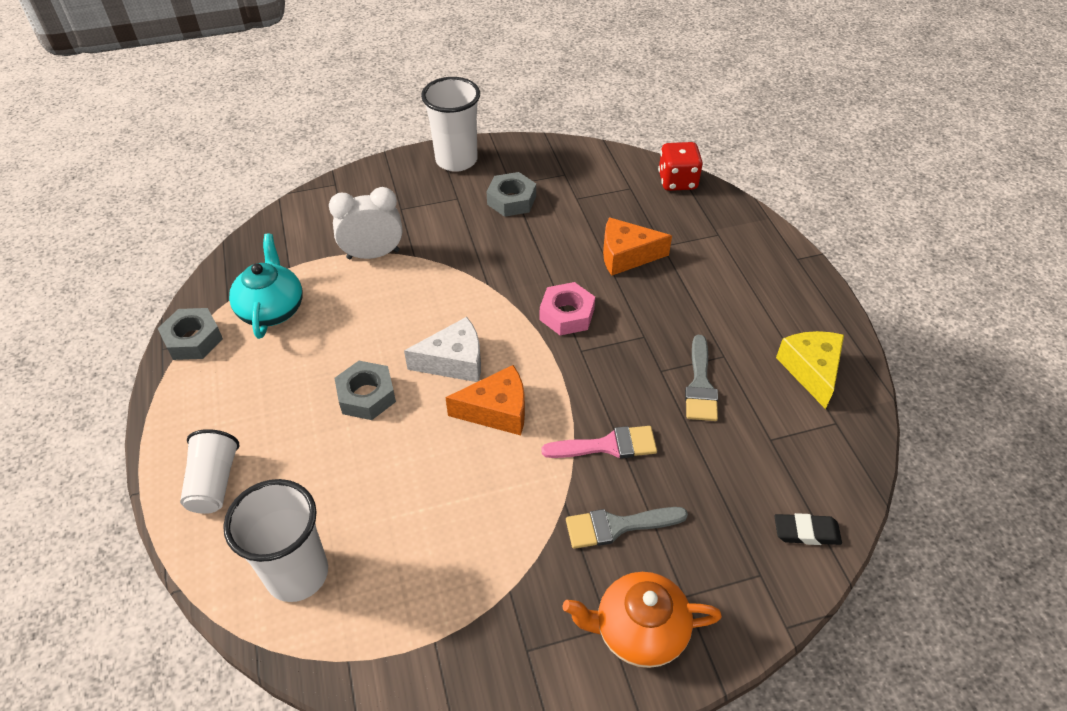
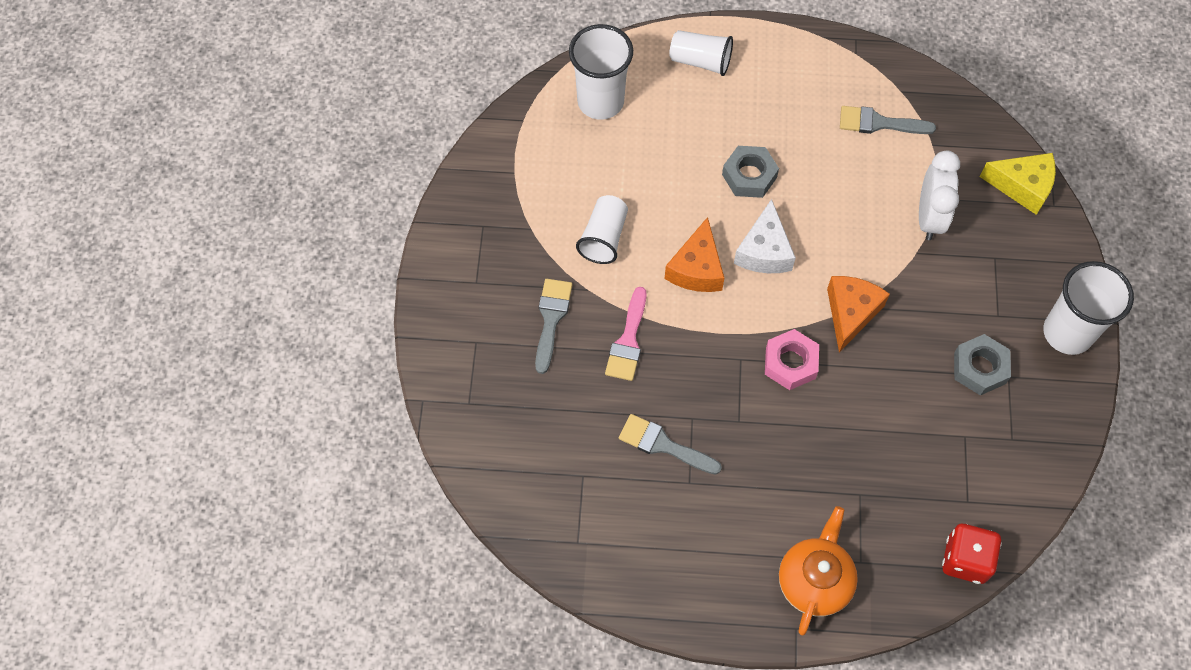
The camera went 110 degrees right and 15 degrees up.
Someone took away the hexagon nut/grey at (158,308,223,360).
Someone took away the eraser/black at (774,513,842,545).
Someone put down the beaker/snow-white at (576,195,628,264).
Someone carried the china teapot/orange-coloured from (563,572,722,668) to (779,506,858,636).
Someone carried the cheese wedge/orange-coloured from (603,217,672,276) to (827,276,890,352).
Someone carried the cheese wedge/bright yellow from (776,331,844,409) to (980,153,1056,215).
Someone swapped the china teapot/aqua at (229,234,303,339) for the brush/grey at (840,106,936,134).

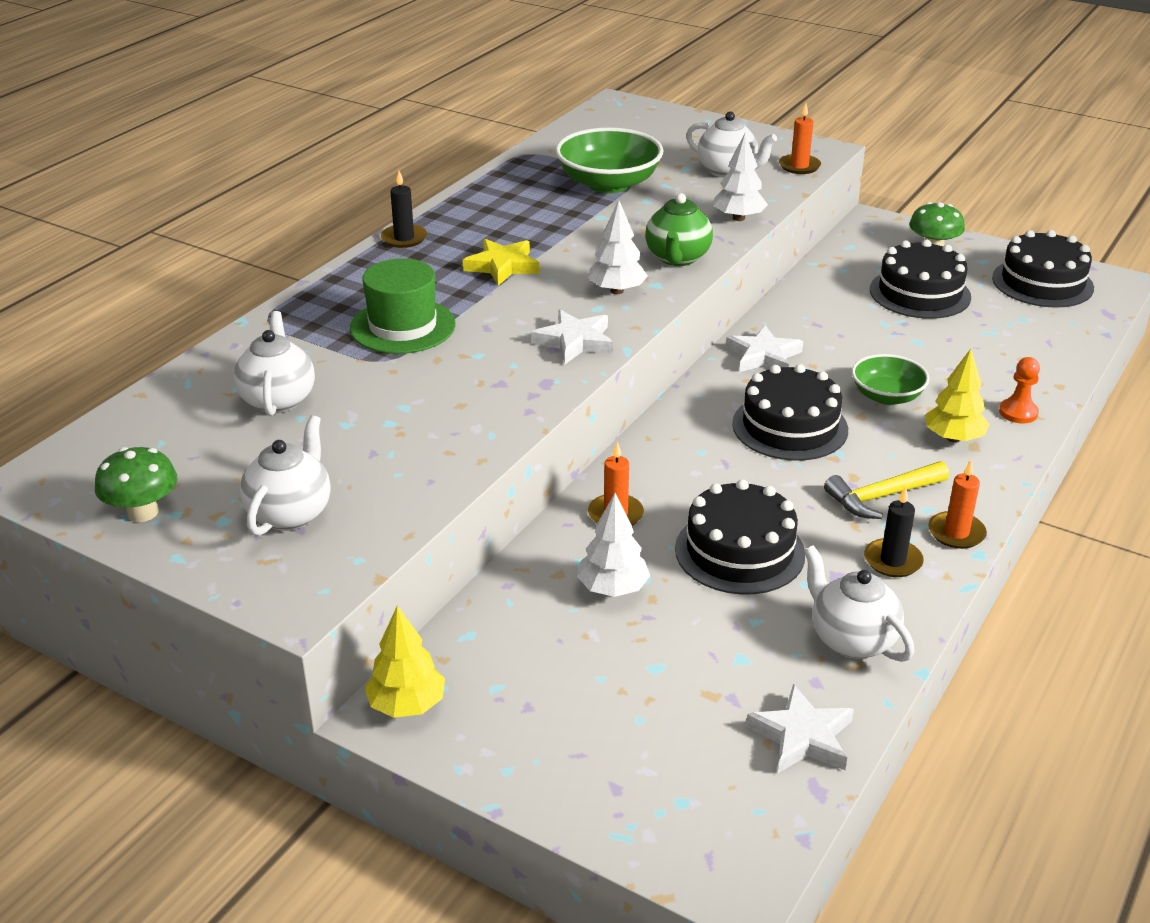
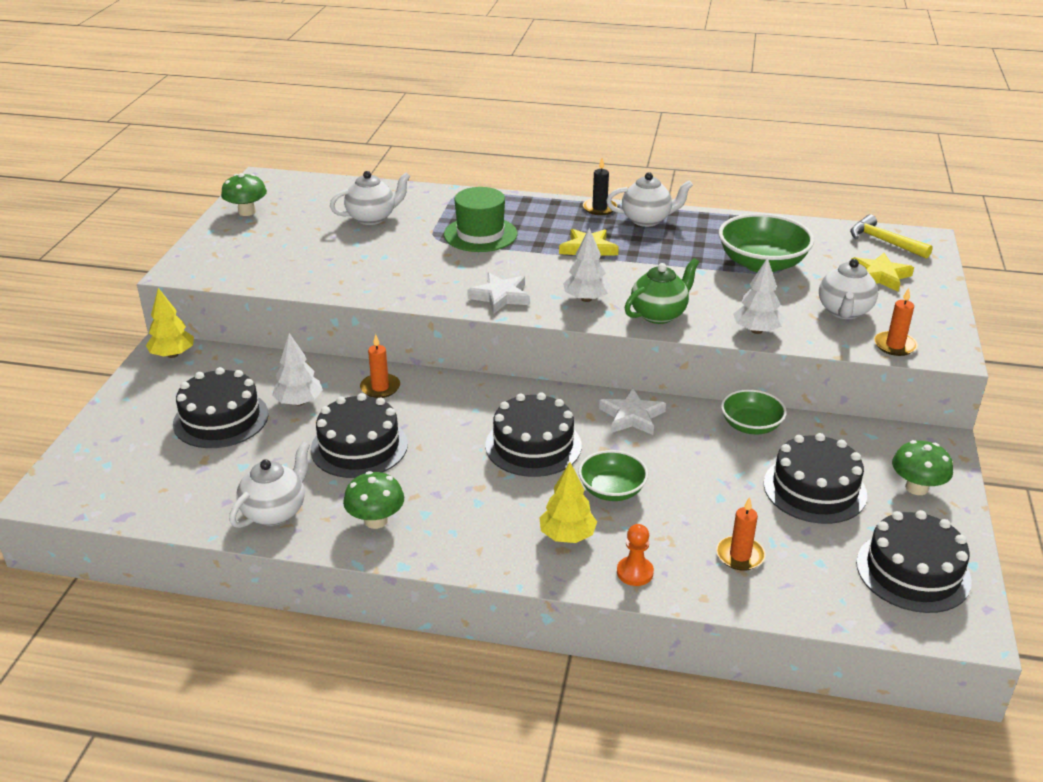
The camera went 70 degrees right and 0 degrees up.
Someone took away the star shape/snow-white at (746,684,854,773).
Someone put down the layer cake/black at (173,367,269,448).
Someone put down the serving bowl/emerald at (721,389,787,434).
Someone put down the star shape/bright yellow at (851,253,914,292).
Someone carried the china teapot/snow-white from (240,415,331,536) to (606,172,693,227).
Someone carried the carpenter's hammer/bright yellow from (824,461,949,519) to (850,214,933,259).
Someone carried the pillar candle/orange-coloured from (928,459,987,549) to (716,497,765,571).
Someone swapped the pillar candle/black at (864,486,924,577) for the fungus/emerald at (343,471,404,529).
Someone rotated the china teapot/emerald at (645,193,713,266) by 150 degrees clockwise.

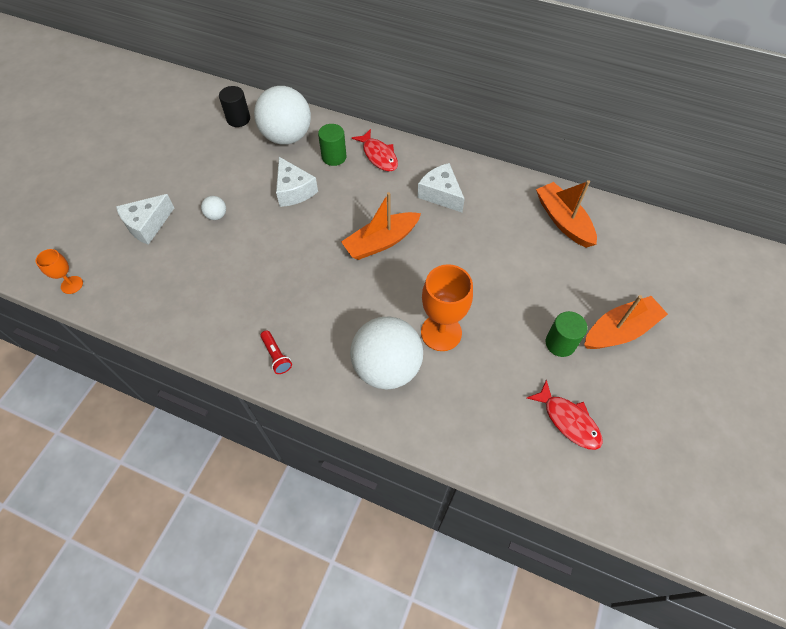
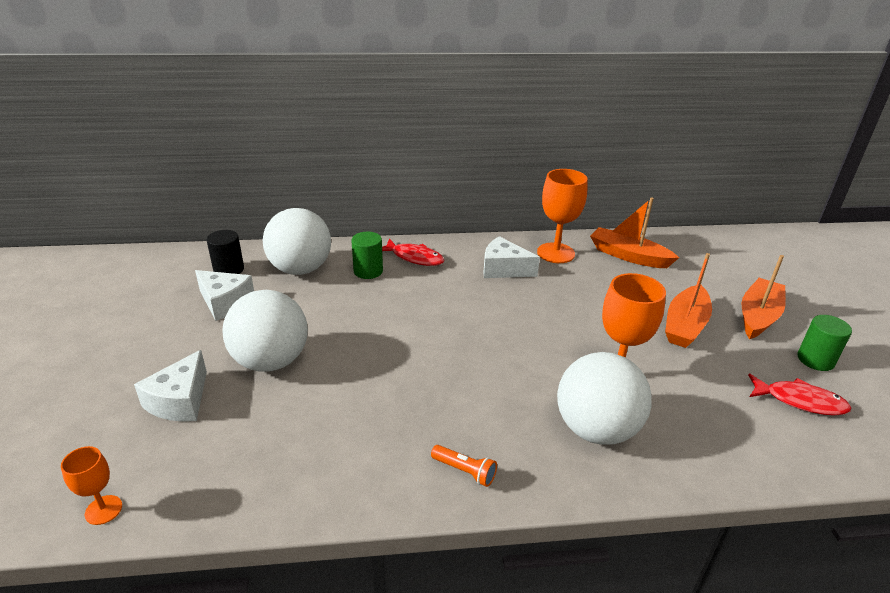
The camera went 30 degrees left and 25 degrees down.
Someone put down the goblet/orange-coloured at (537,169,588,263).
Someone carried the cheese wedge/snow-white from (276,157,318,207) to (195,270,254,321).
Someone carried the boat/orange-coloured from (341,192,421,260) to (665,253,712,348).
Someone carried the cylinder shape/emerald from (545,311,587,357) to (797,315,852,371).
Someone repainted the torch/scarlet at (260,330,292,374), which became the torch/orange-coloured at (431,445,497,487).
Someone scaled the ball/snow-white at (201,196,226,220) by 2.48.

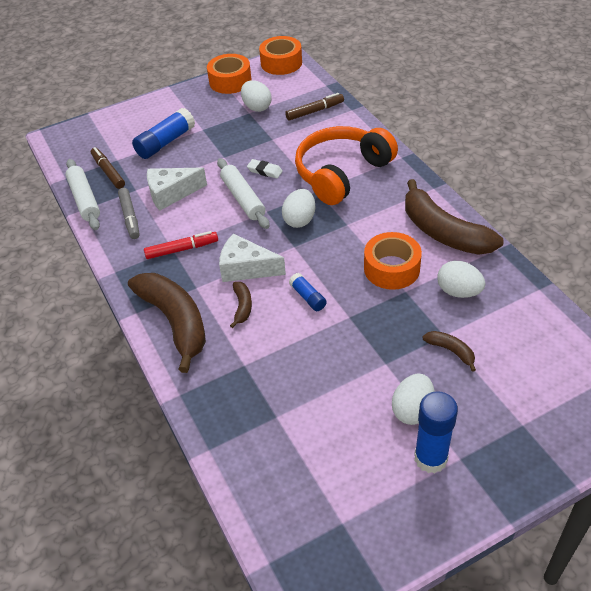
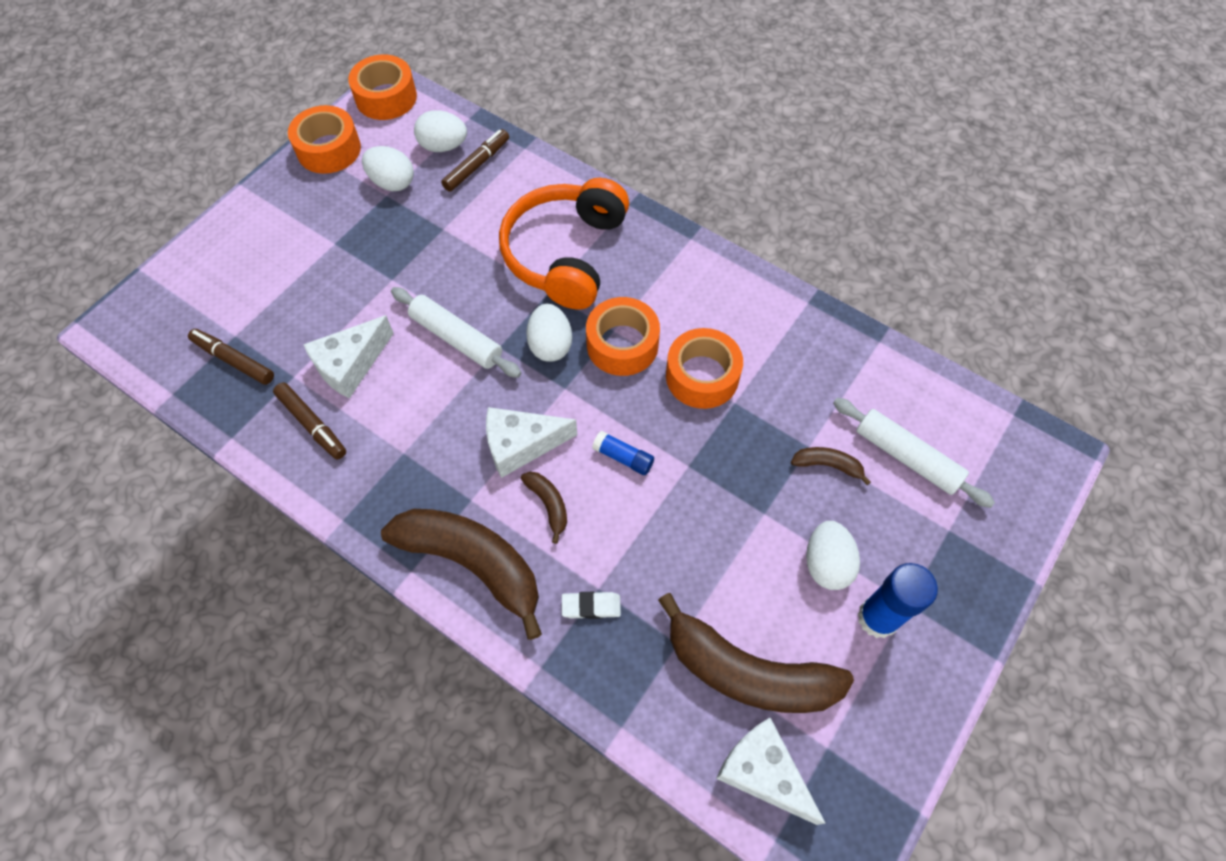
The camera went 30 degrees left and 15 degrees up.
Someone took away the stick of glue/royal blue at (132,108,195,159).
Someone took away the felt pen/scarlet at (144,231,218,259).
Someone put down the tape/orange-coloured at (586,297,660,376).
Someone put down the cheese wedge/snow-white at (716,718,825,825).
Someone carried the pastry roller/snow-white from (66,159,100,230) to (833,398,995,508).
Someone carried the eraser/snow-white from (247,159,283,179) to (562,592,621,619).
Someone carried the banana/brown from (405,179,504,255) to (658,593,854,713).
Someone carried the egg/snow-white from (437,261,485,298) to (414,110,467,152).
Someone repainted the felt pen/grey at (118,188,140,239), which became the felt pen/brown at (273,382,346,459).

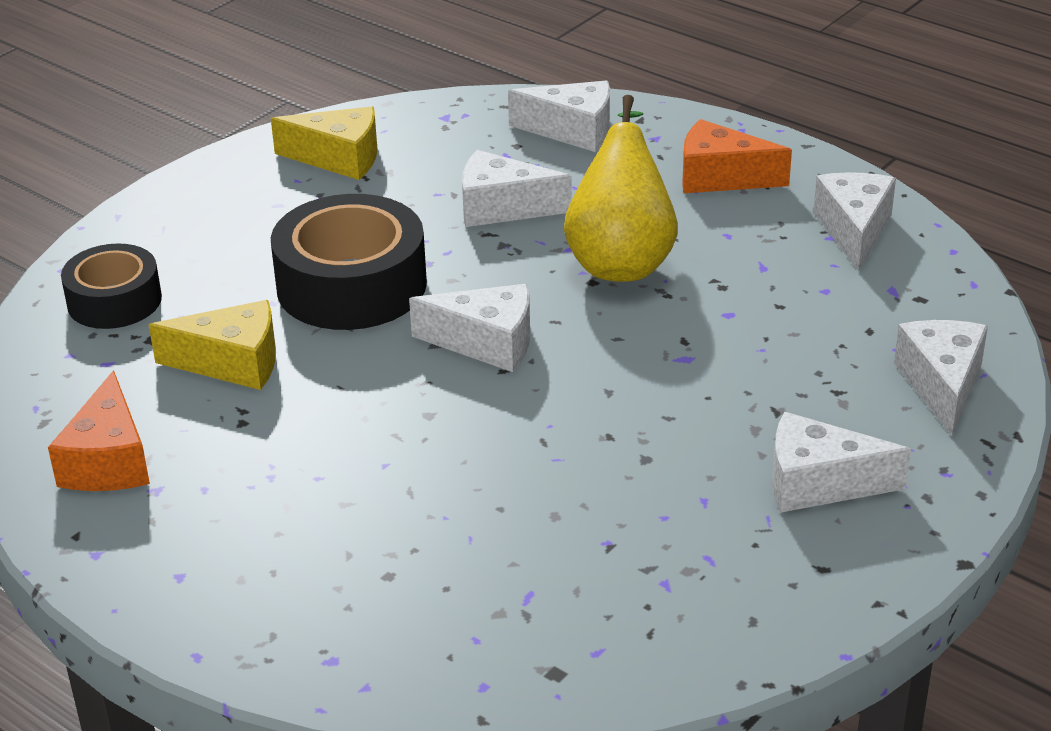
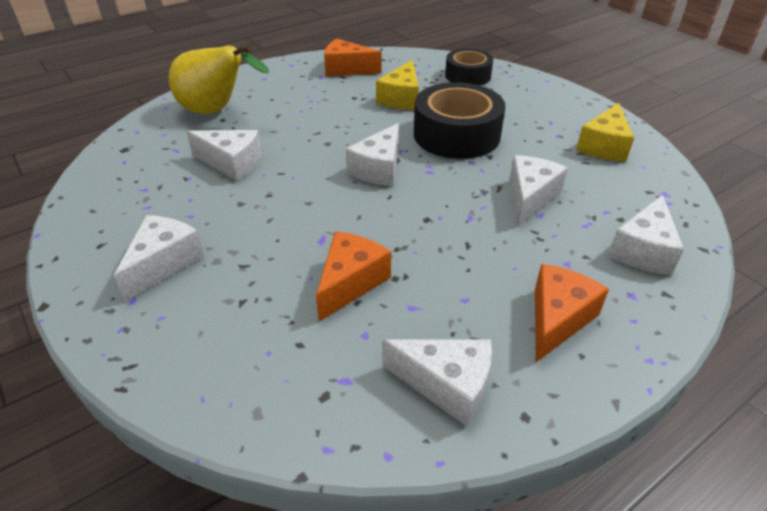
The camera went 105 degrees right and 5 degrees up.
Someone put down the cheese wedge/orange-coloured at (316,232,391,322).
Someone carried the pear/bright yellow from (564,95,678,282) to (169,45,269,114).
Someone carried the cheese wedge/snow-white from (894,320,988,436) to (186,130,262,181).

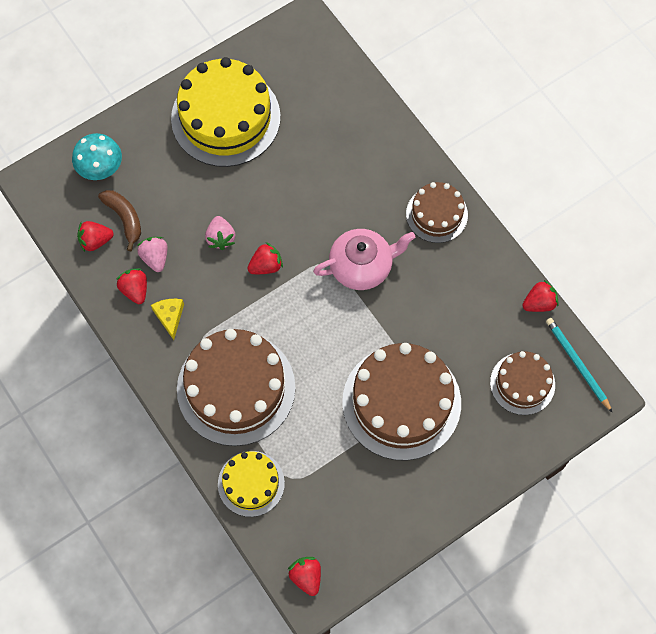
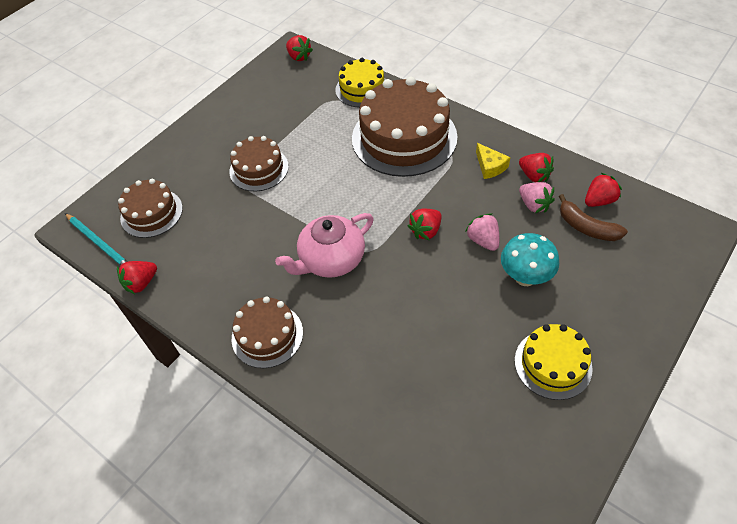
The camera went 165 degrees right and 15 degrees down.
Someone carried the fungus/aqua from (72,133,122,180) to (501,233,559,286).
Someone scaled the layer cake/bright yellow at (171,57,281,167) by 0.55.
Someone scaled the layer cake/brown at (342,343,461,461) by 0.55.

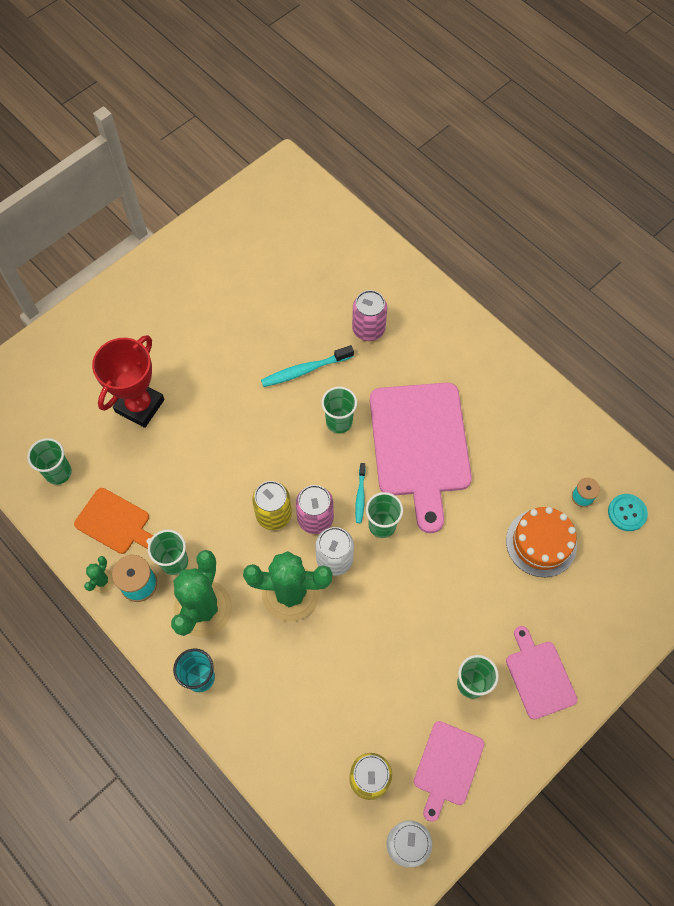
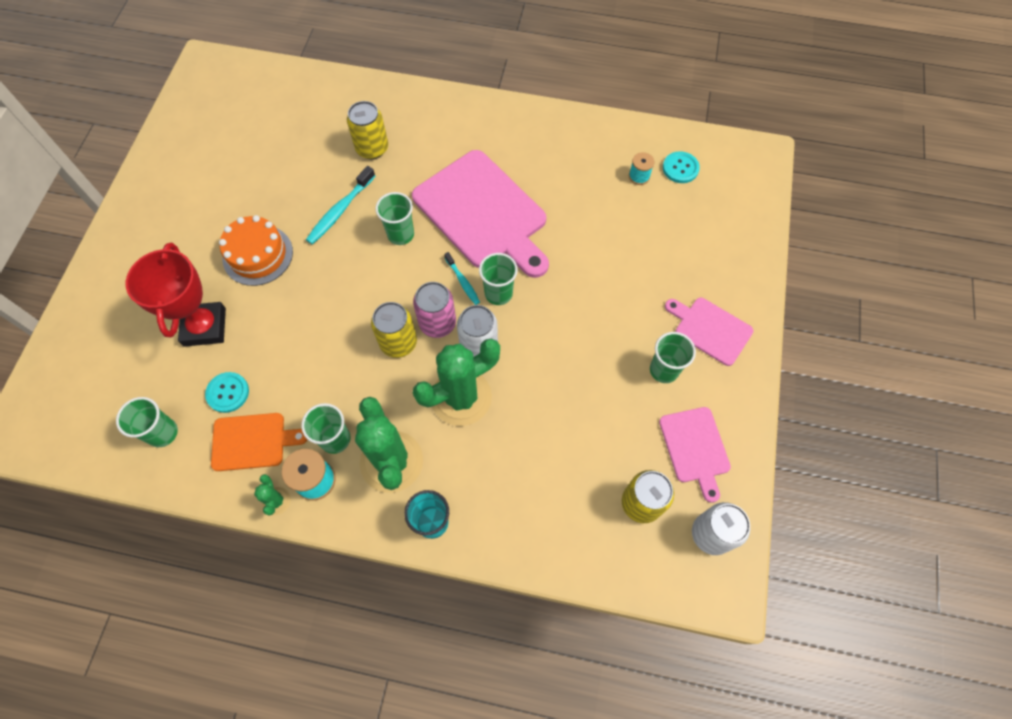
The camera went 35 degrees left and 0 degrees up.
Someone put down the button/aqua at (205,372,249,413).
Someone carried the layer cake/orange-coloured from (506,507,577,577) to (219,215,293,286).
Someone repainted the soda can/rosy at (352,290,387,341), which became the soda can/bright yellow at (347,101,388,159).

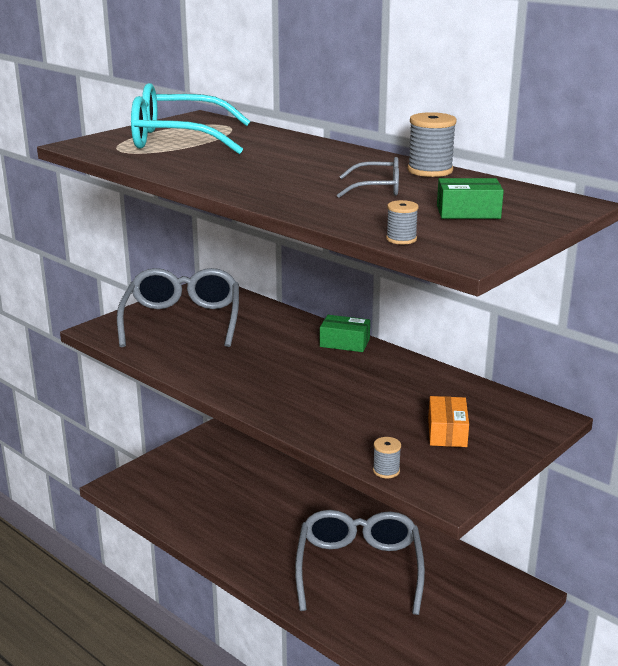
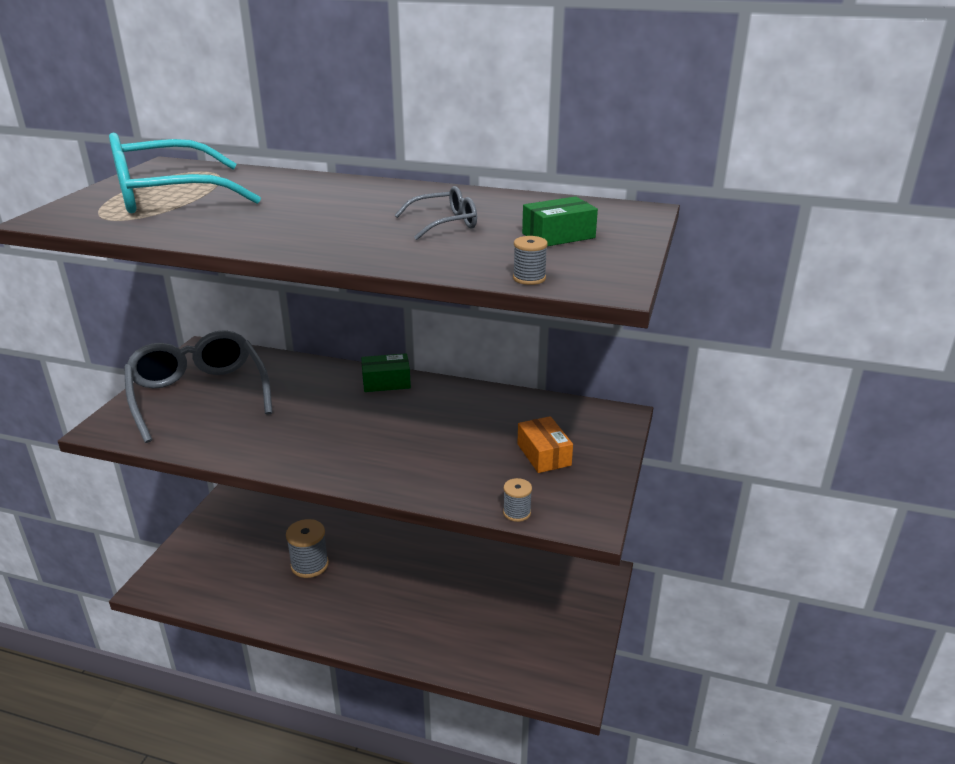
The camera went 25 degrees left and 5 degrees up.
Someone took away the spectacles/grey at (295,510,425,615).
Someone carried the spool/grey from (408,112,456,177) to (286,519,329,578).

